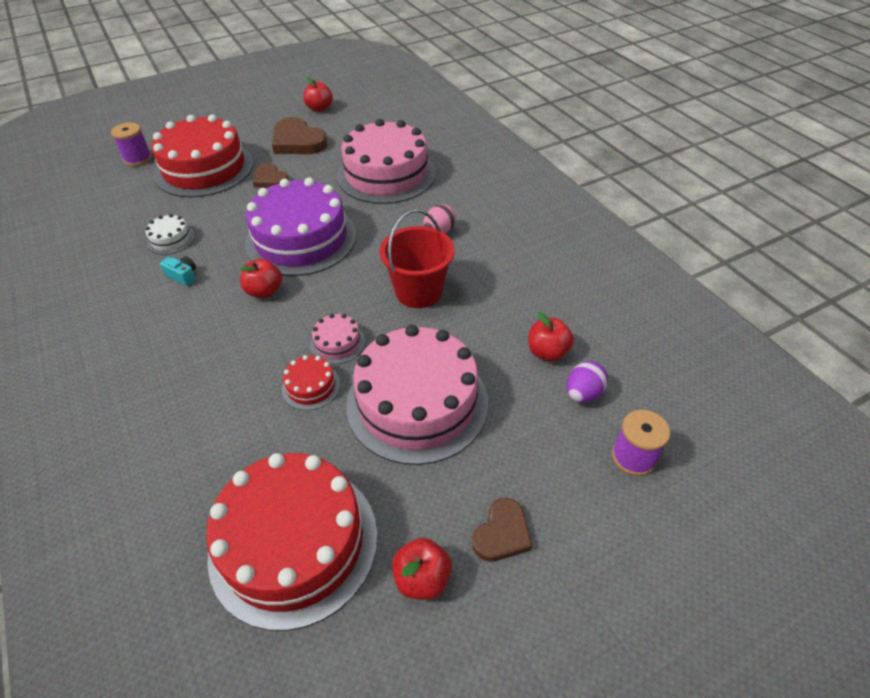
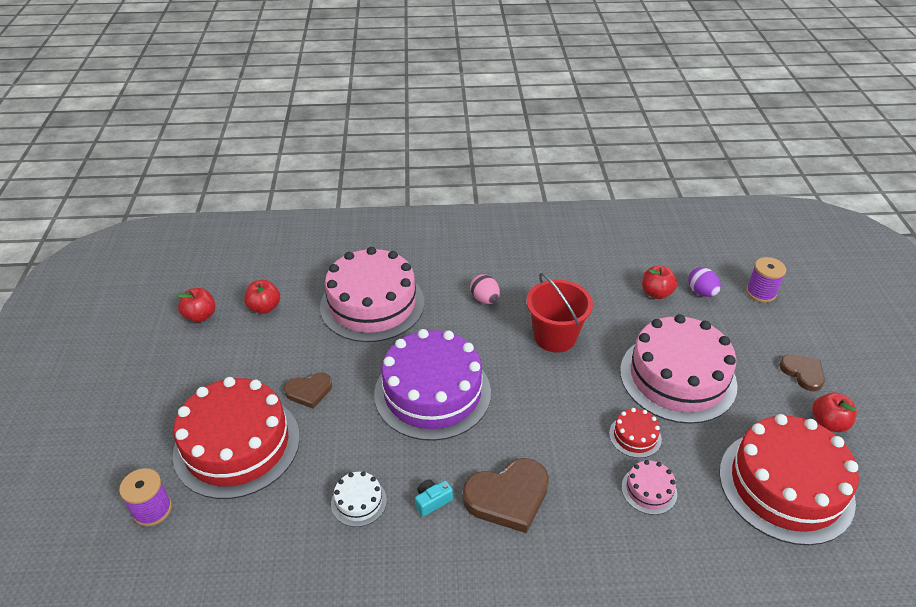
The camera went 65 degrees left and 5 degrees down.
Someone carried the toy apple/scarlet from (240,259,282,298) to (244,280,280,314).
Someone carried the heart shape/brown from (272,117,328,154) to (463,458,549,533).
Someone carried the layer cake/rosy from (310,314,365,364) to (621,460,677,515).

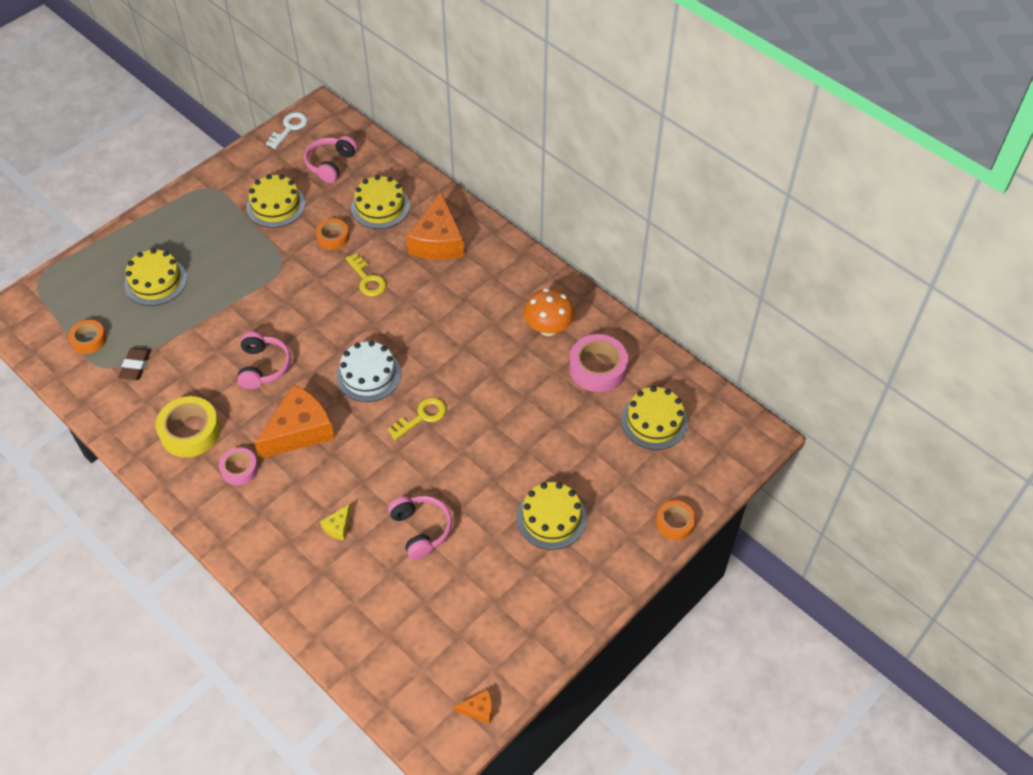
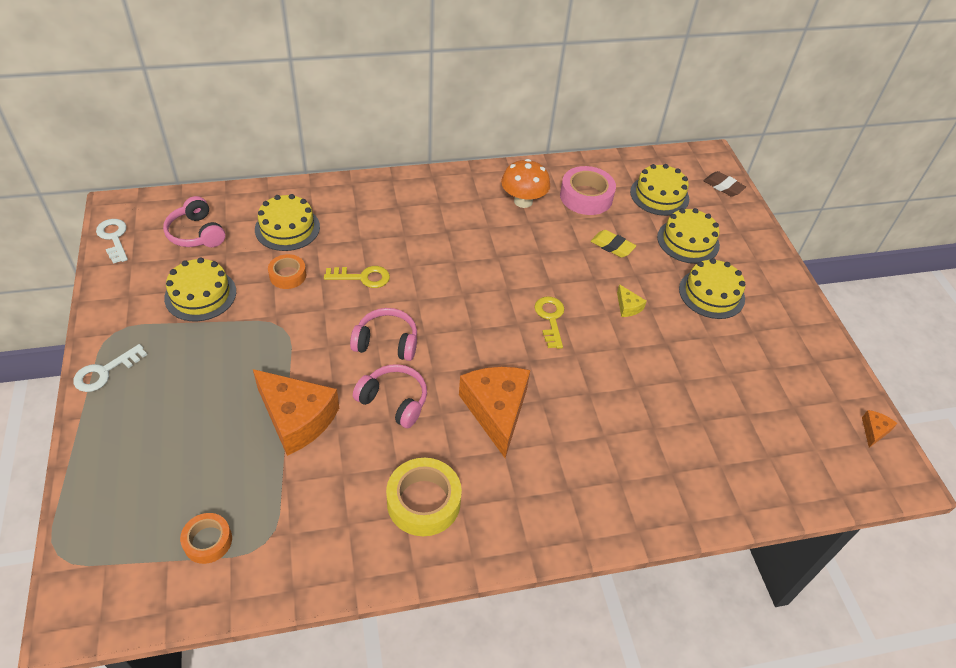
The camera went 60 degrees left and 5 degrees down.
Someone took away the tape/rosy at (219,448,258,486).
Someone took away the layer cake/snow-white at (336,341,401,402).
Someone took away the tape/orange-coloured at (656,501,696,540).
Someone put down the door key/snow-white at (73,344,147,392).
Someone put down the eraser/bright yellow at (591,230,636,258).
Someone carried the eraser/brown from (118,347,151,380) to (703,171,746,197).
Someone carried the layer cake/bright yellow from (125,248,187,306) to (657,208,720,264).
Someone carried the cheese wedge/bright yellow from (320,504,351,540) to (617,284,647,317).
Someone carried the headset/rosy from (388,496,452,560) to (350,308,417,361).
Someone carried the cheese wedge/orange-coloured from (406,191,464,260) to (253,369,339,456).

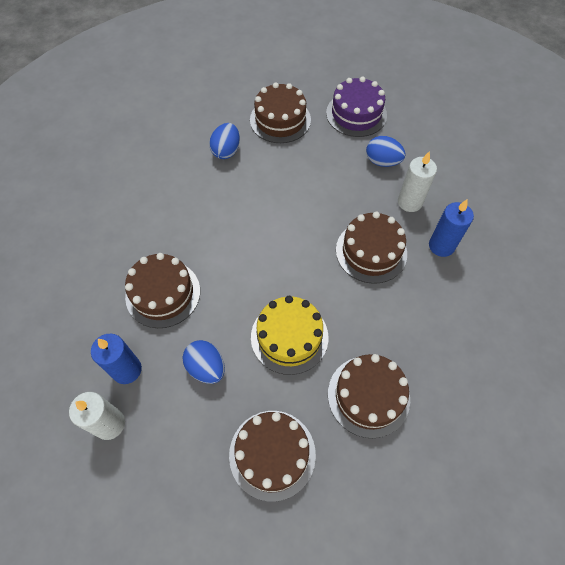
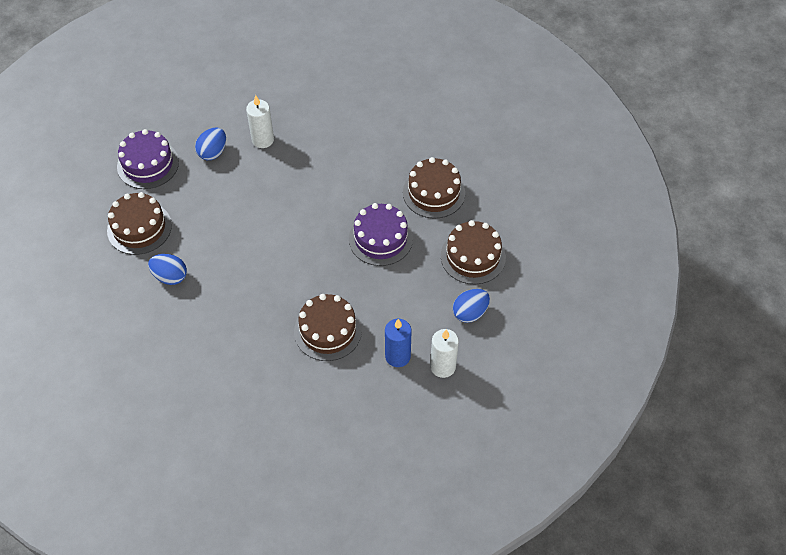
The camera went 85 degrees left and 5 degrees down.
Someone took away the layer cake/brown at (336,212,407,284).
Someone took away the pillar candle/royal blue at (429,199,474,257).
Someone carried the egg/royal blue from (183,340,225,384) to (453,289,490,323).
Someone repainted the layer cake/bright yellow at (251,296,328,375), which became the layer cake/purple at (349,203,413,266).

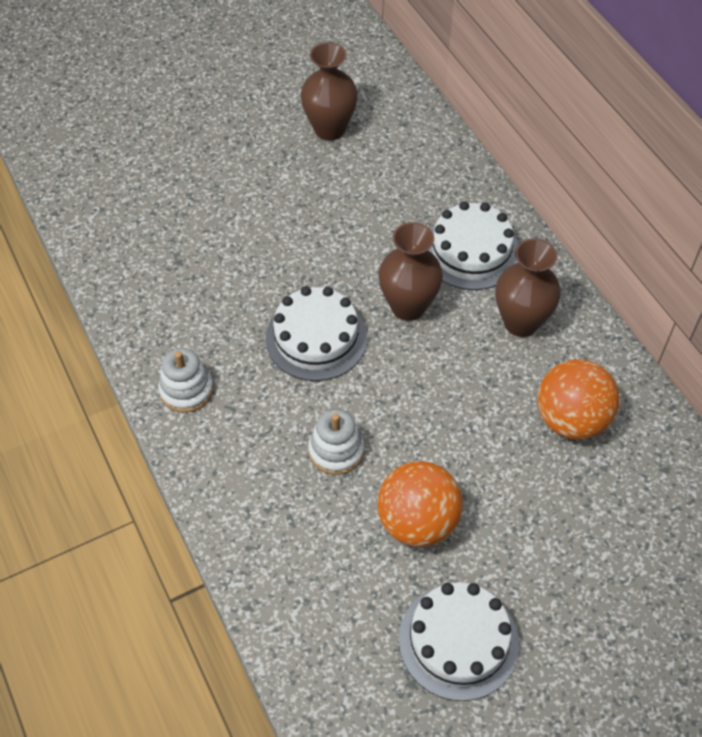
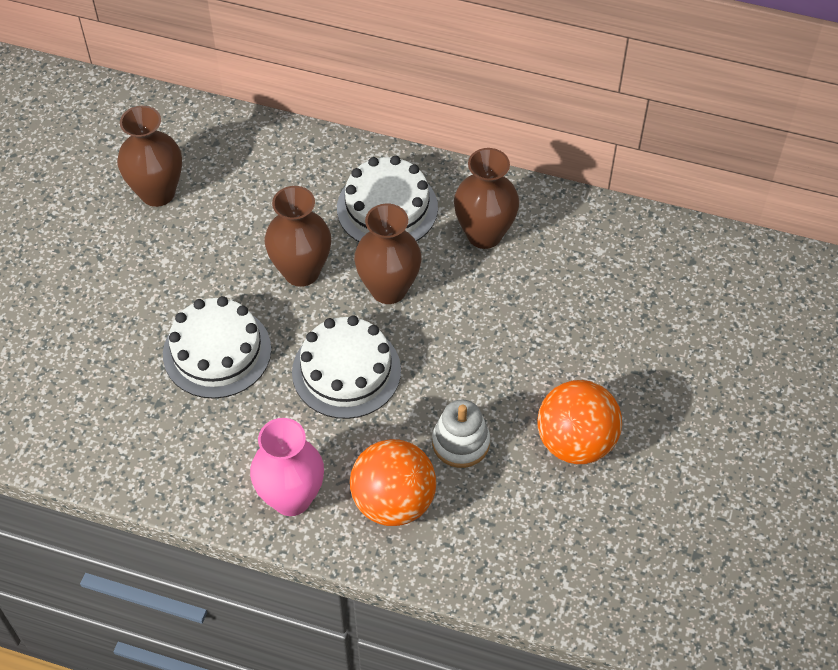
The camera went 45 degrees left and 0 degrees up.
Someone put down the vase/brown at (265,186,331,287).
Someone carried the layer cake/snow-white from (399,582,519,701) to (163,296,271,399).
Someone carried the ball/orange-coloured from (538,359,620,440) to (350,439,436,526).
Someone swapped the stacking toy/snow-white at (158,348,213,413) for the vase/rosy at (250,418,324,516).

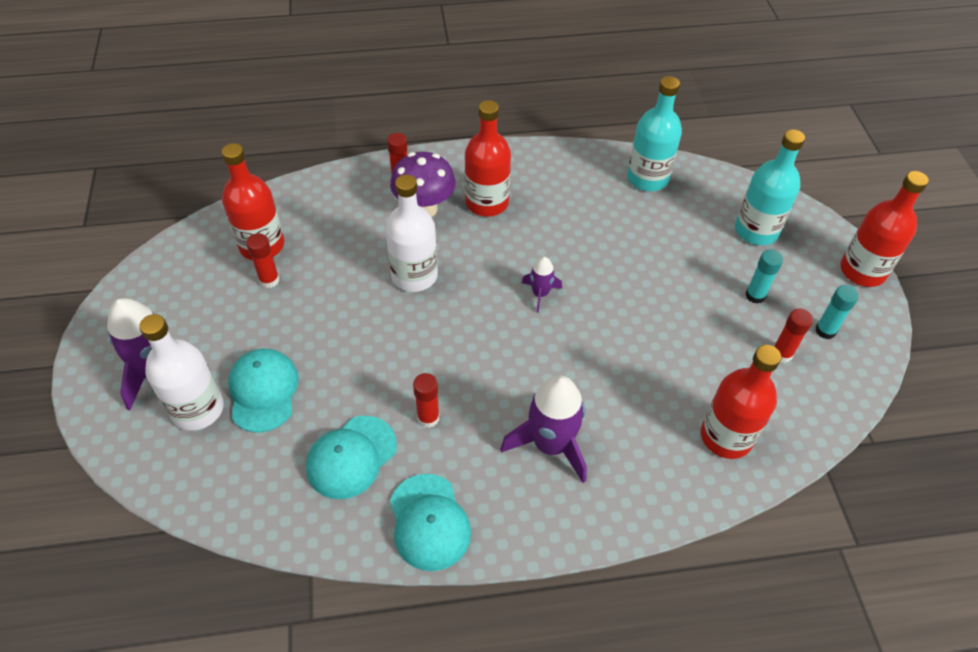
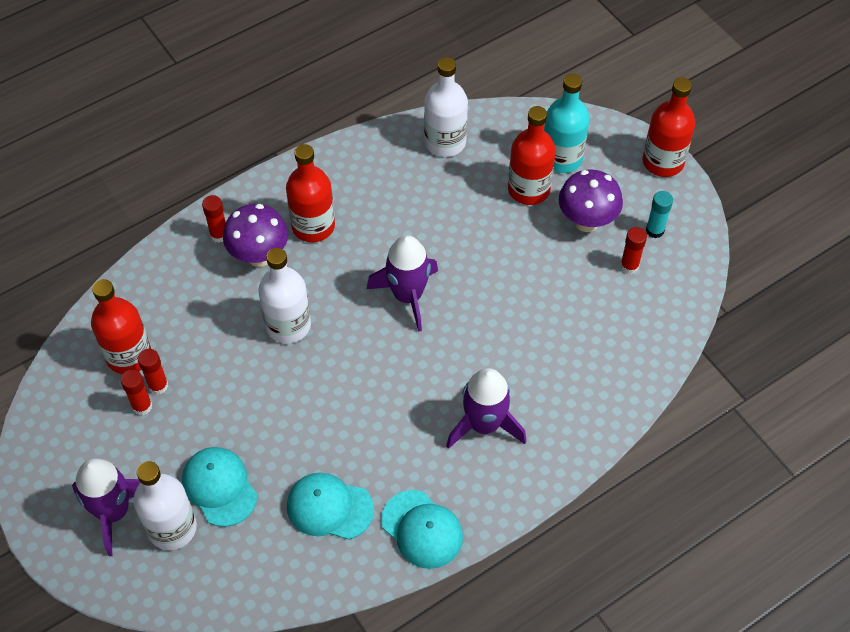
The camera went 25 degrees left and 5 degrees up.
Someone carried the stick of glue/scarlet from (413,373,440,428) to (121,370,152,415).
Someone carried the bottle/scarlet from (701,345,781,459) to (508,106,556,205).
Someone swapped the stick of glue/aqua at (745,249,783,304) for the fungus/purple at (559,169,623,232).
Someone repainted the bottle/aqua at (627,76,682,191), which became the bottle/snow-white at (424,57,468,157).
Someone rotated the peaked cap/aqua at (306,416,397,499) by 90 degrees clockwise.
Someone scaled the toy rocket/purple at (522,257,562,313) by 1.91.

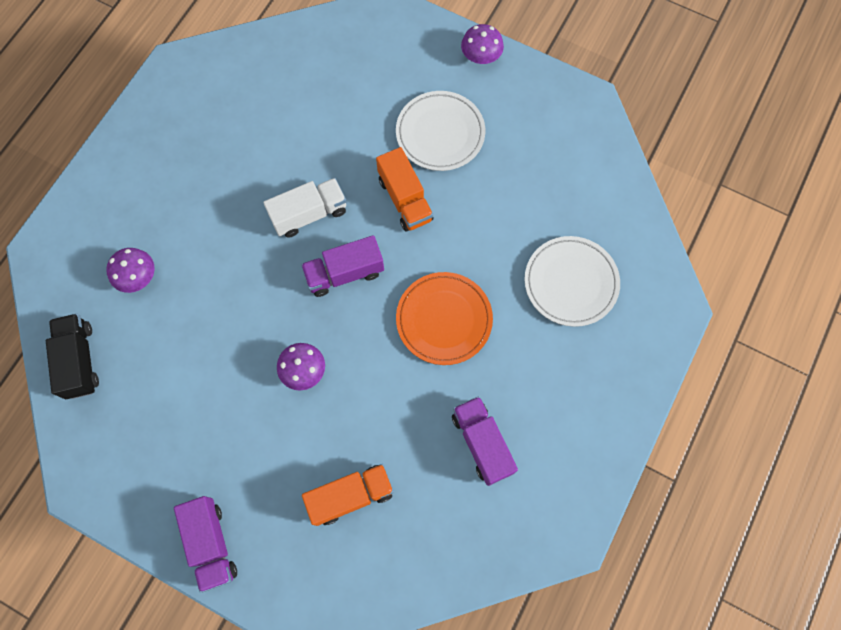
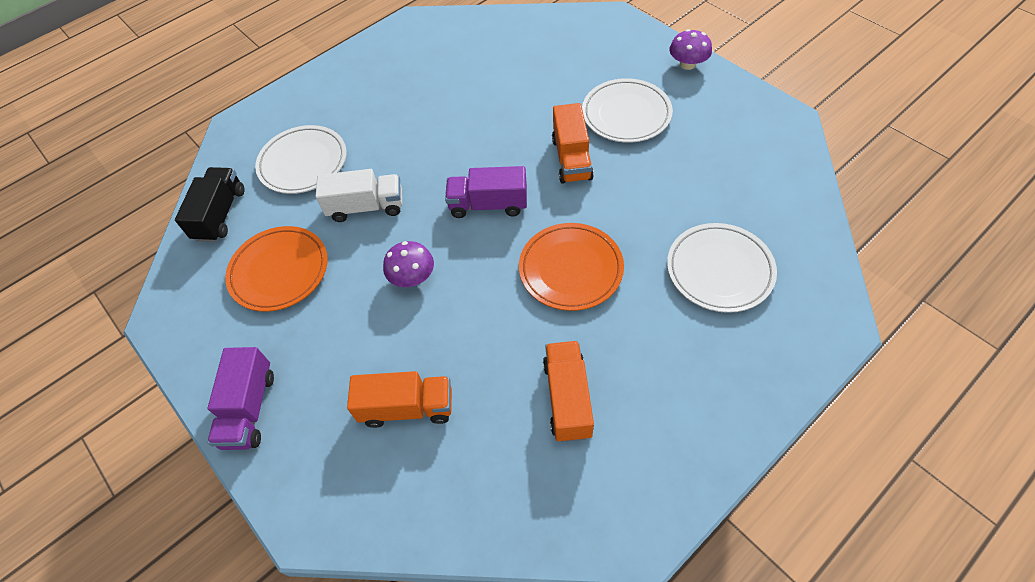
The camera went 25 degrees right and 15 degrees down.
Someone put down the plate/orange-coloured at (225,226,328,312).
Someone carried the truck/snow-white from (263,178,347,238) to (316,169,402,222).
Someone swapped the fungus/purple at (106,248,155,293) for the plate/snow-white at (255,125,346,194).
Someone repainted the truck/purple at (452,396,518,486), which became the truck/orange-coloured at (543,341,594,442).

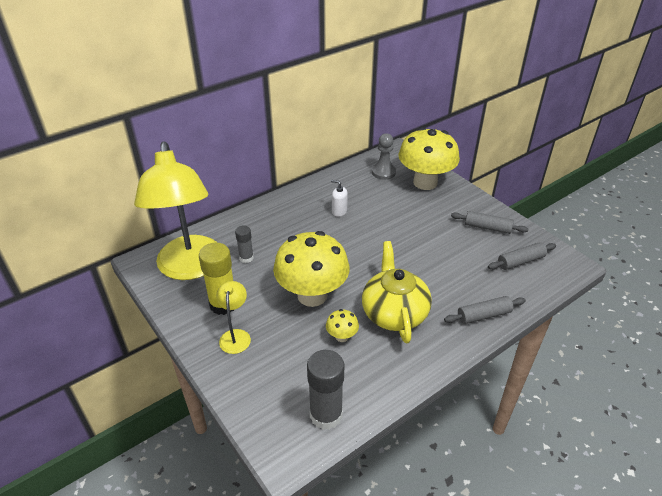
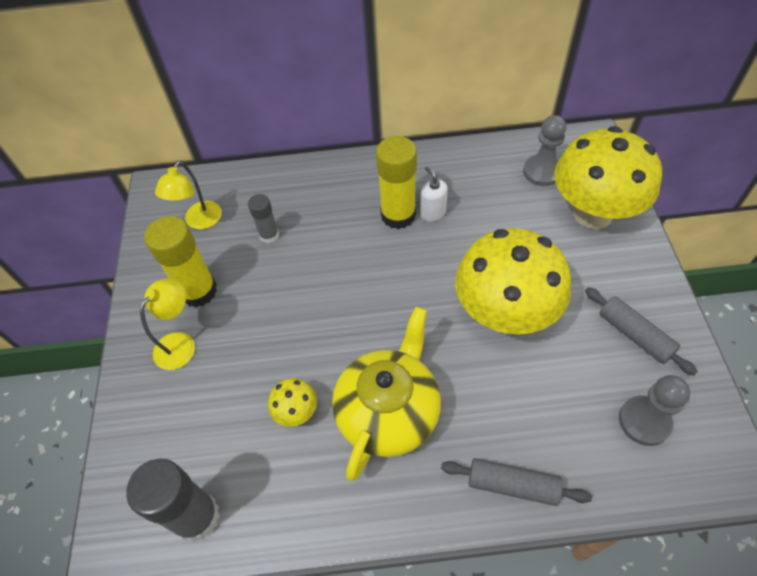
The camera went 35 degrees right and 15 degrees up.
Someone put down the stick of glue/bright yellow at (376,136,417,229).
Someone carried the fungus/bright yellow from (273,231,350,307) to (455,228,571,334).
Someone swapped the pastry roller/grey at (488,242,556,270) for the game pawn/grey at (619,375,690,446).
Someone scaled the desk lamp/bright yellow at (134,141,218,280) by 0.42.

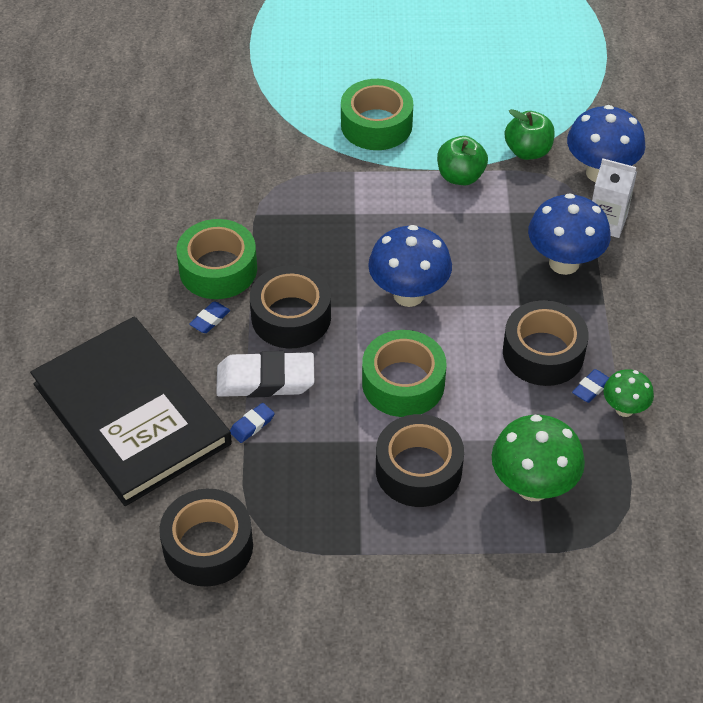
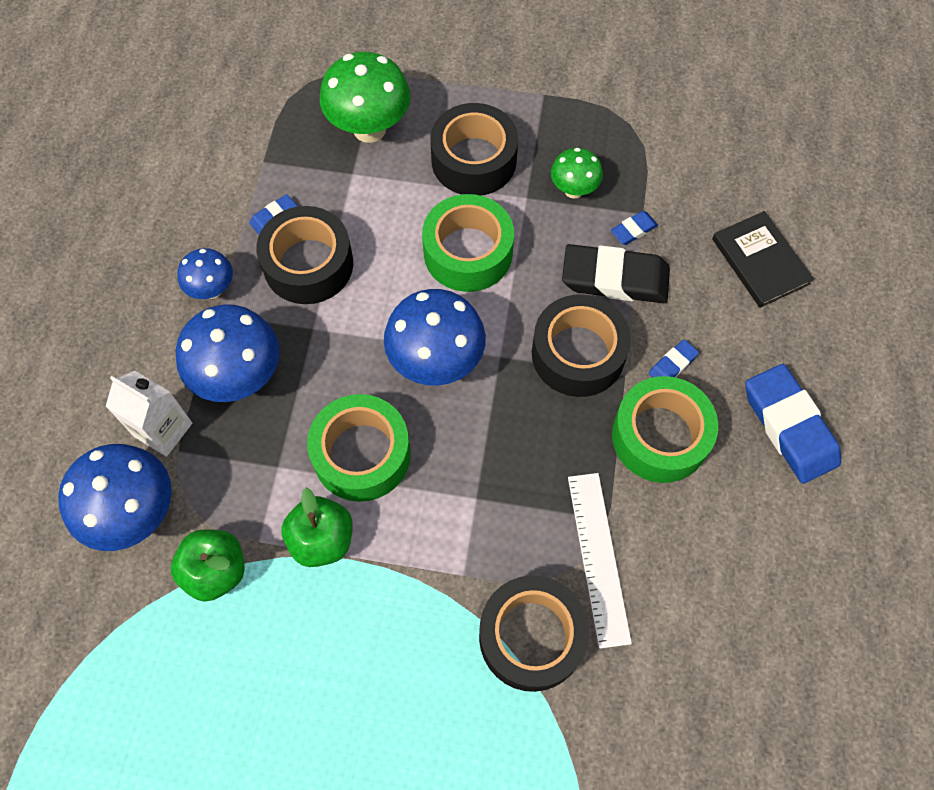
The camera went 170 degrees left and 15 degrees up.
Someone put down the fungus/royal blue at (178,248,233,299).
Someone put down the straightedge/snow-white at (568,473,632,649).
Someone put down the eraser/royal blue at (745,364,841,484).
Someone carried the tape/black from (159,489,253,587) to (479,575,589,692).
Someone carried the tape/emerald from (341,79,413,150) to (307,394,411,502).
Someone carried the fungus/emerald from (603,369,654,417) to (551,148,603,199).
Someone repainted the eraser/snow-white at (216,351,314,398), which became the eraser/black at (562,244,670,303).
Someone scaled the hardcover/black at (30,317,232,506) by 0.46.

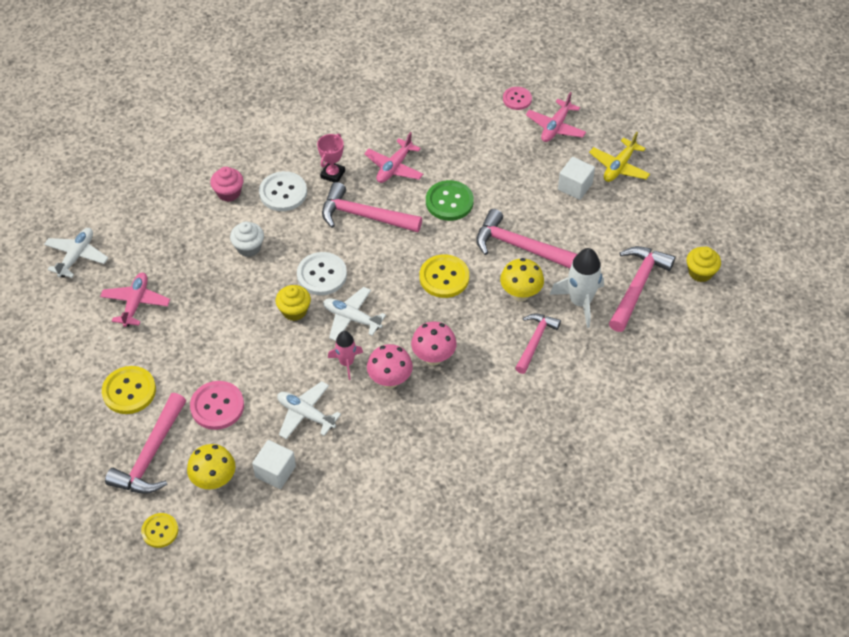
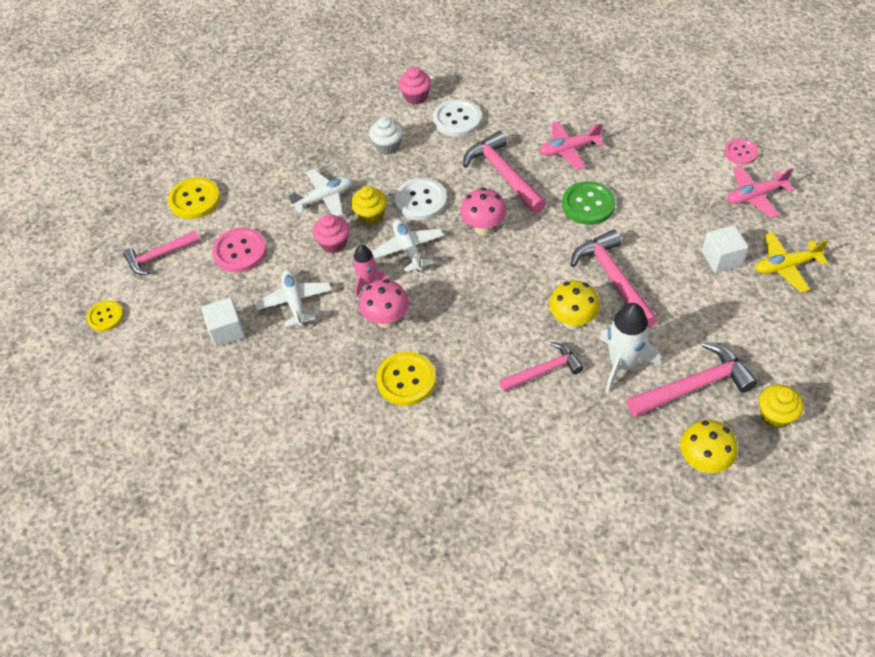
The camera went 45 degrees right and 0 degrees up.
Someone took away the aeroplane/rosy at (100,273,170,327).
Someone took away the trophy/rosy at (317,134,345,182).
Someone put down the fairy cake/rosy at (313,214,350,253).
Someone carried the aeroplane/snow-white from (44,228,108,278) to (288,169,352,216).
Someone carried the fungus/bright yellow from (187,444,236,490) to (680,420,738,473).
Someone carried the fungus/rosy from (411,322,457,365) to (460,188,507,235).
Someone carried the button/bright yellow from (419,254,469,298) to (376,352,436,406).
Someone scaled the carpenter's hammer/rosy at (105,393,186,494) by 0.67.

